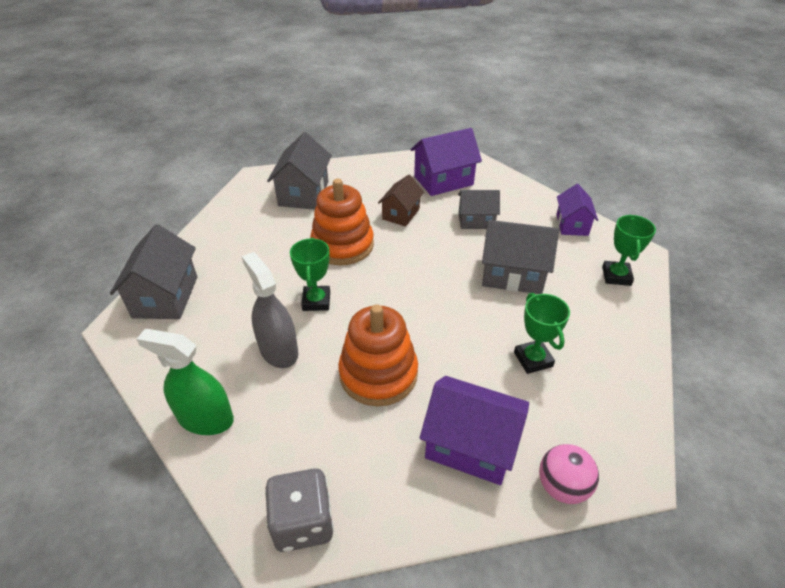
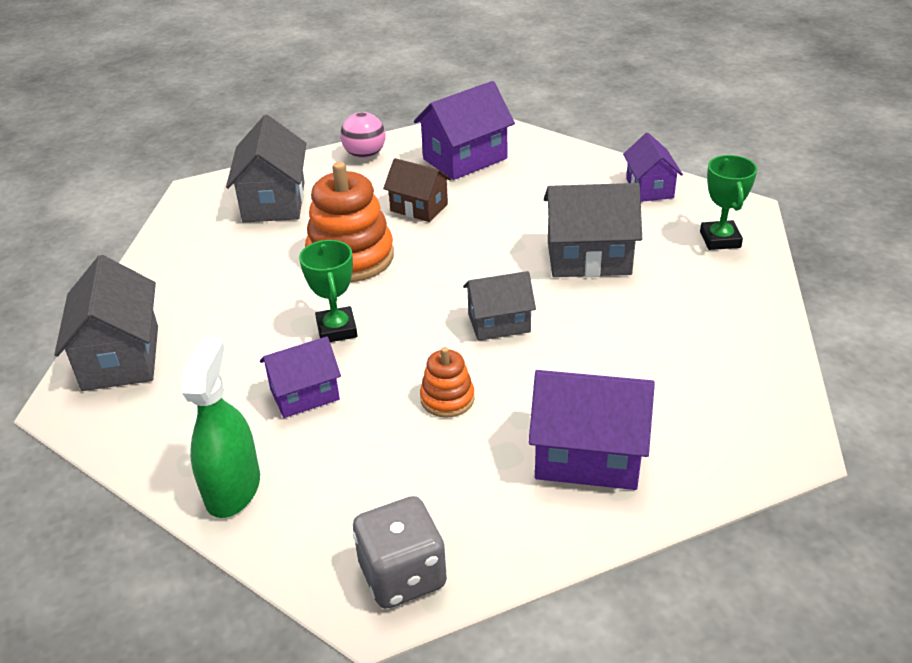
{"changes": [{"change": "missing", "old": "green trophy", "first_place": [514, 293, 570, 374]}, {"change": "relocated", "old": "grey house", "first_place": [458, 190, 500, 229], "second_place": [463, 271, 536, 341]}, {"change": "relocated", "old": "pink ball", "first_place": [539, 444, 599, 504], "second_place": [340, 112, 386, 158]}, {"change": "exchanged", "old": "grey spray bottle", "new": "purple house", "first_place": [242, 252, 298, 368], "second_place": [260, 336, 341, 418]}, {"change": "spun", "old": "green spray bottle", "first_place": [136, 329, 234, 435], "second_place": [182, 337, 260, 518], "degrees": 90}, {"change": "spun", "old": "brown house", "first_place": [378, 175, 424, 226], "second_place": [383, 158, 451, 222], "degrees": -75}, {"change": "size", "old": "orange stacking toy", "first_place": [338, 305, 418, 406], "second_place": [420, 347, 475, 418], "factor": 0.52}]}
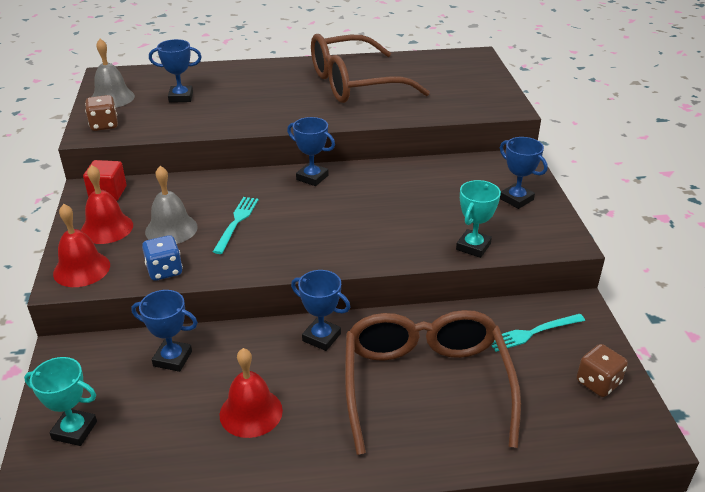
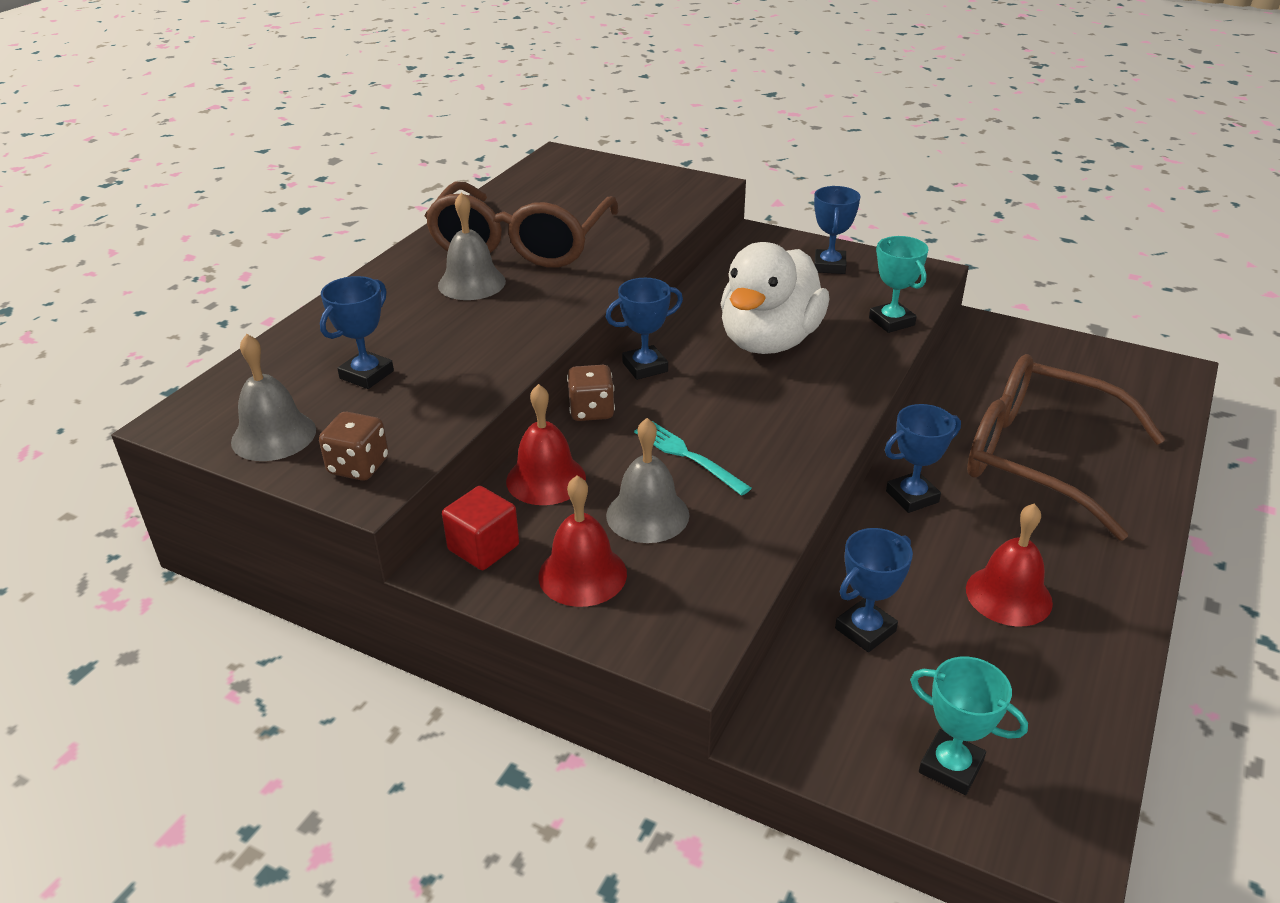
{"changes": [{"change": "missing", "old": "blue dice", "first_place": [142, 235, 183, 281]}, {"change": "missing", "old": "turquoise fork", "first_place": [491, 314, 585, 352]}, {"change": "appeared", "new": "grey bell", "second_place": [438, 192, 506, 300]}, {"change": "appeared", "new": "white duck", "second_place": [721, 242, 829, 354]}, {"change": "relocated", "old": "red bell", "first_place": [53, 204, 110, 287], "second_place": [506, 384, 586, 505]}, {"change": "relocated", "old": "brown dice", "first_place": [577, 344, 628, 397], "second_place": [567, 365, 615, 421]}, {"change": "spun", "old": "turquoise trophy", "first_place": [24, 357, 97, 446], "second_place": [910, 656, 1028, 795], "degrees": 75}, {"change": "spun", "old": "blue trophy", "first_place": [500, 137, 548, 209], "second_place": [814, 186, 861, 274], "degrees": -75}]}
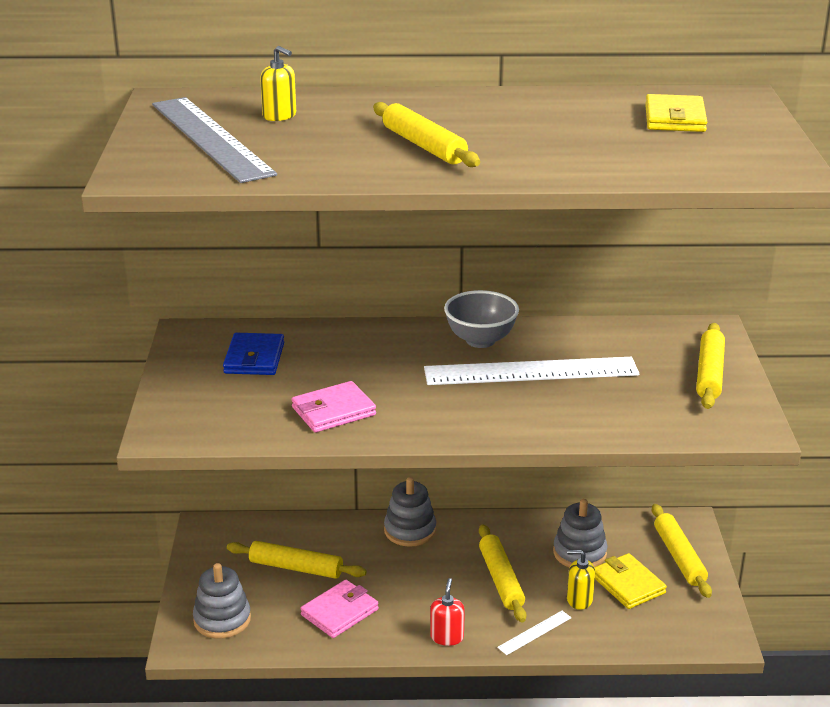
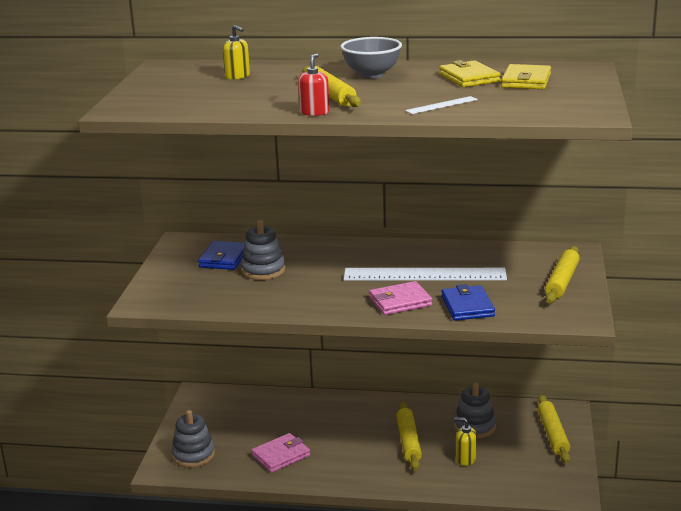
{"changes": [{"change": "missing", "old": "grey ruler", "first_place": [152, 97, 277, 183]}, {"change": "missing", "old": "yellow rolling pin", "first_place": [227, 541, 366, 579]}, {"change": "appeared", "new": "blue wallet", "second_place": [442, 284, 495, 321]}, {"change": "relocated", "old": "pink wallet", "first_place": [291, 381, 376, 432], "second_place": [369, 281, 432, 315]}, {"change": "relocated", "old": "grey stacking toy", "first_place": [384, 477, 436, 547], "second_place": [241, 220, 286, 280]}, {"change": "relocated", "old": "red soap dispenser", "first_place": [430, 578, 465, 646], "second_place": [298, 54, 329, 116]}, {"change": "relocated", "old": "grey bowl", "first_place": [444, 290, 519, 348], "second_place": [340, 37, 402, 79]}, {"change": "relocated", "old": "white ruler", "first_place": [497, 611, 571, 655], "second_place": [405, 96, 478, 114]}, {"change": "relocated", "old": "yellow wallet", "first_place": [594, 553, 667, 609], "second_place": [439, 60, 501, 87]}]}
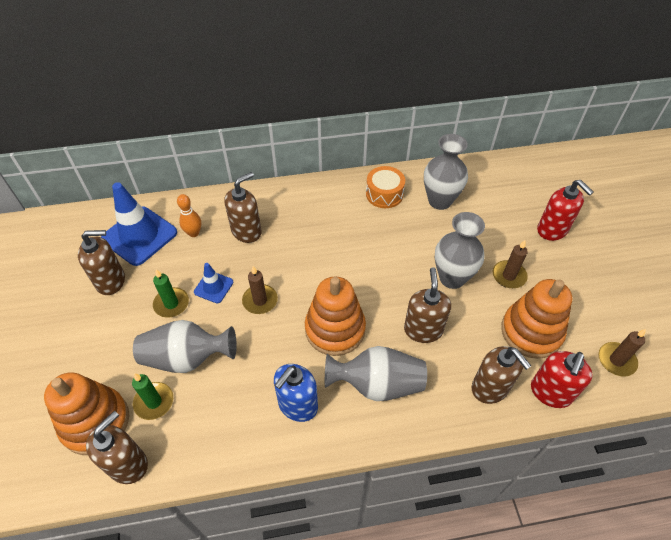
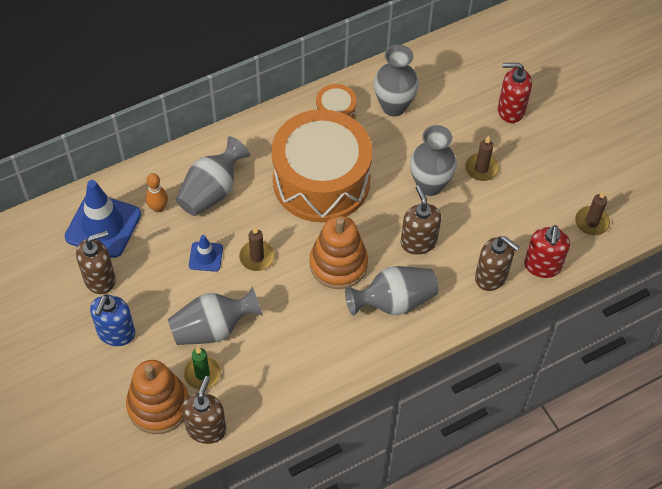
{"changes": [{"change": "missing", "old": "green candle", "first_place": [153, 269, 189, 318]}, {"change": "missing", "old": "orange stacking toy", "first_place": [501, 279, 572, 359]}, {"change": "appeared", "new": "orange drum", "second_place": [271, 109, 372, 222]}, {"change": "relocated", "old": "blue soap dispenser", "first_place": [274, 364, 318, 422], "second_place": [90, 294, 135, 346]}, {"change": "exchanged", "old": "brown soap dispenser", "new": "grey vase", "first_place": [224, 172, 262, 243], "second_place": [176, 136, 250, 216]}, {"change": "spun", "old": "red soap dispenser", "first_place": [537, 180, 593, 241], "second_place": [498, 63, 532, 123], "degrees": 150}]}
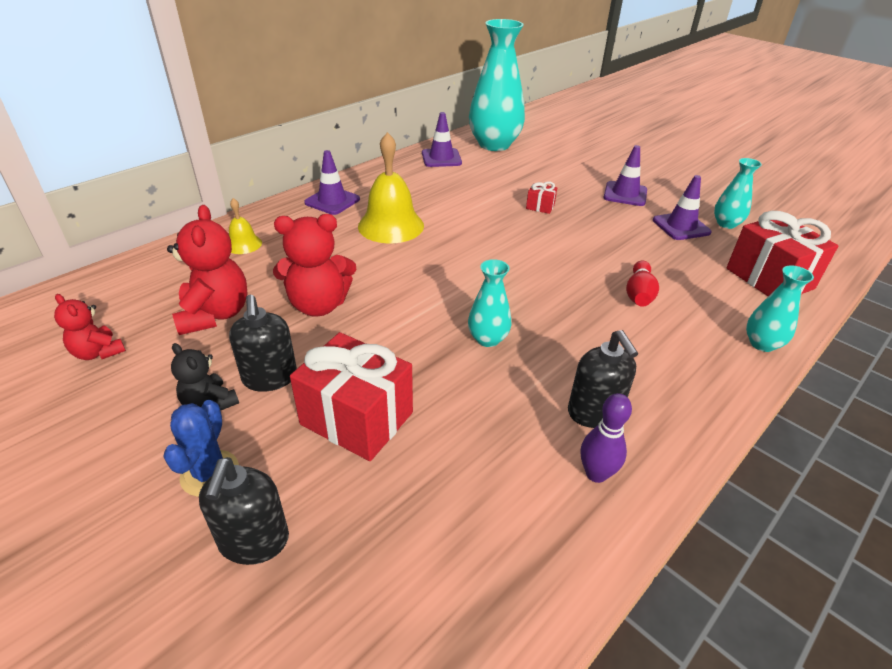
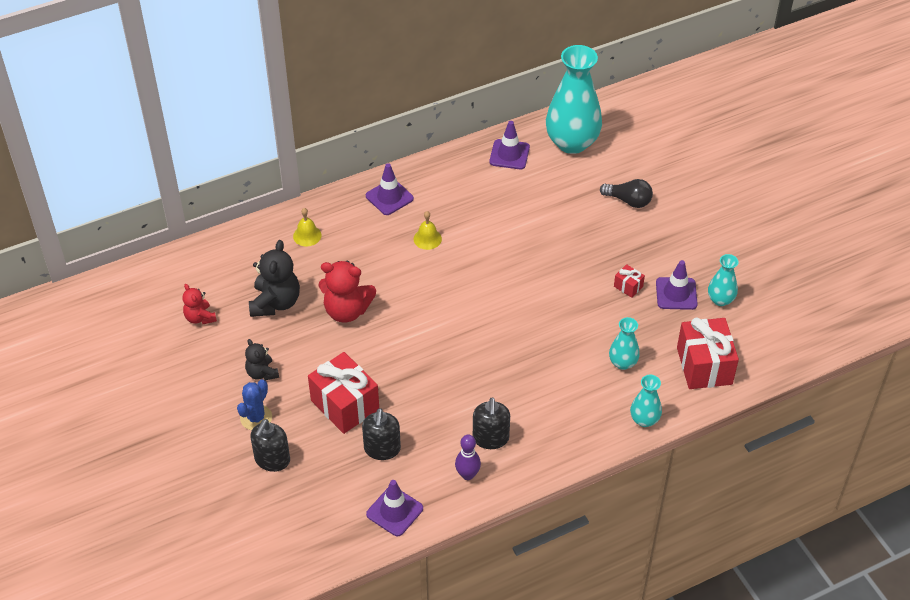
{"changes": [{"change": "missing", "old": "red bowling pin", "first_place": [626, 260, 659, 307]}, {"change": "appeared", "new": "black light bulb", "second_place": [600, 179, 653, 208]}, {"change": "relocated", "old": "black soap dispenser", "first_place": [229, 295, 297, 392], "second_place": [362, 408, 401, 460]}, {"change": "relocated", "old": "turquoise vase", "first_place": [468, 259, 512, 347], "second_place": [609, 317, 640, 370]}, {"change": "relocated", "old": "red gift", "first_place": [526, 182, 557, 214], "second_place": [614, 264, 645, 298]}, {"change": "relocated", "old": "purple traffic cone", "first_place": [603, 145, 647, 206], "second_place": [366, 480, 423, 536]}, {"change": "colour", "old": "red teddy bear", "new": "black teddy bear", "first_place": [167, 205, 247, 335], "second_place": [249, 240, 300, 317]}, {"change": "size", "old": "yellow bell", "first_place": [358, 132, 424, 243], "second_place": [414, 211, 442, 250], "factor": 0.51}]}
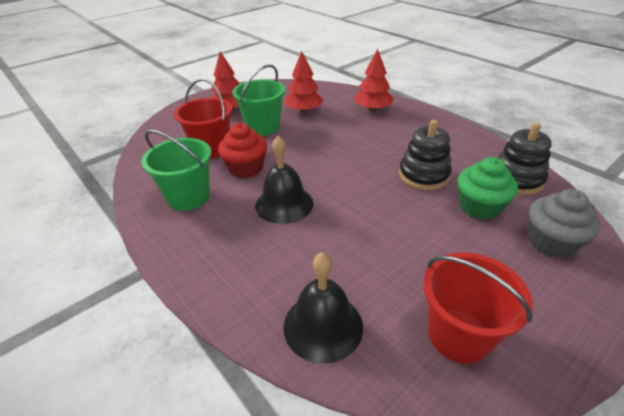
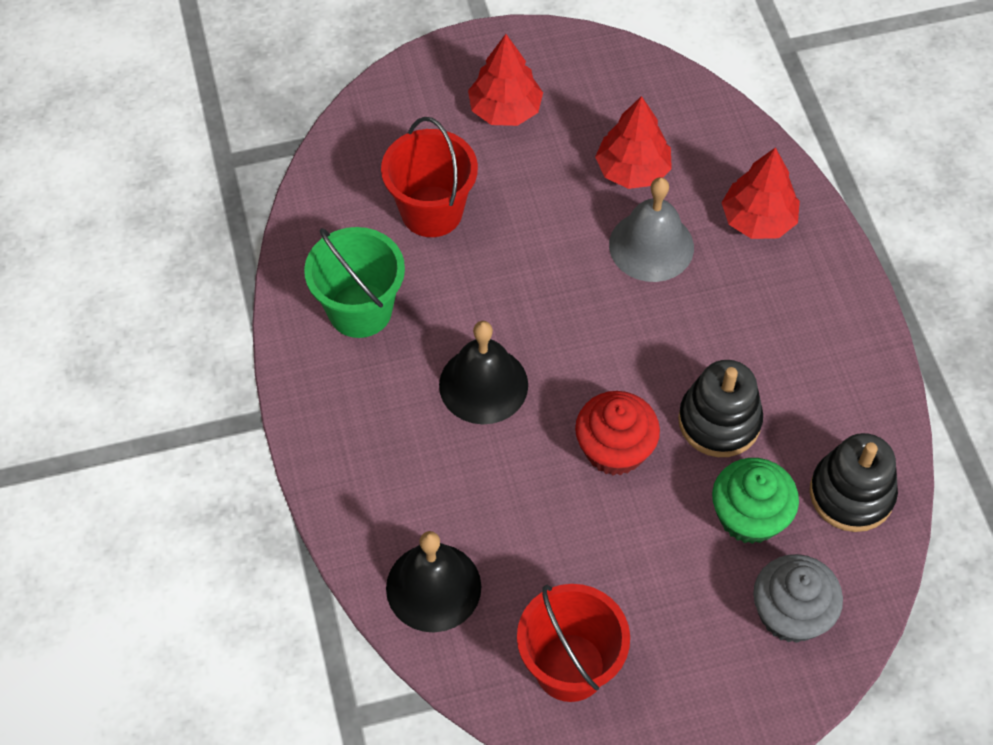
{"changes": [{"change": "missing", "old": "green bucket", "first_place": [232, 64, 285, 136]}, {"change": "appeared", "new": "grey bell", "second_place": [609, 177, 694, 282]}, {"change": "relocated", "old": "red cupcake", "first_place": [218, 123, 267, 178], "second_place": [575, 391, 660, 476]}]}
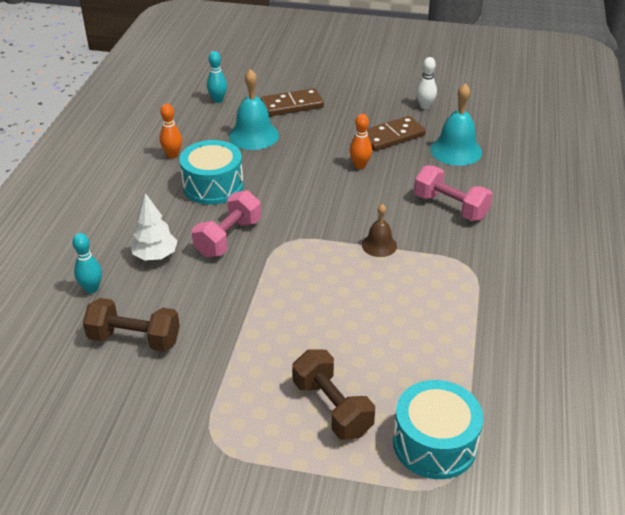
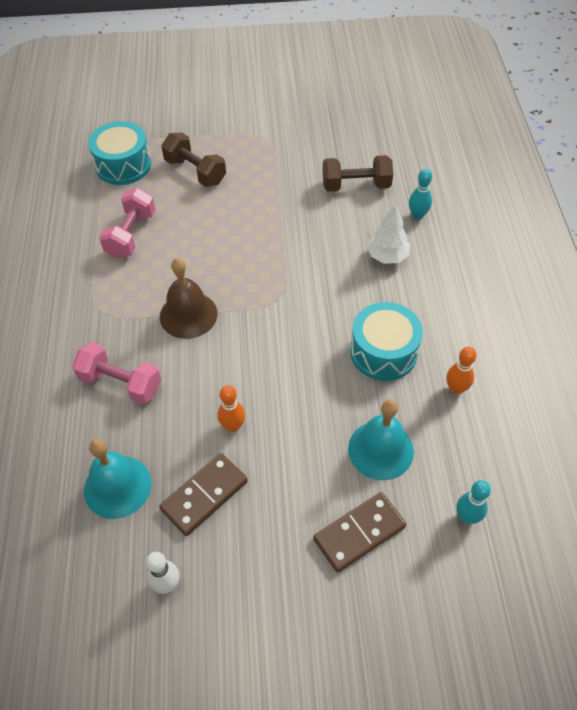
{"changes": [{"change": "relocated", "old": "pink dumbbell", "first_place": [192, 190, 261, 257], "second_place": [99, 188, 156, 259]}, {"change": "size", "old": "brown bell", "first_place": [362, 204, 397, 257], "second_place": [160, 258, 217, 339], "factor": 1.67}]}
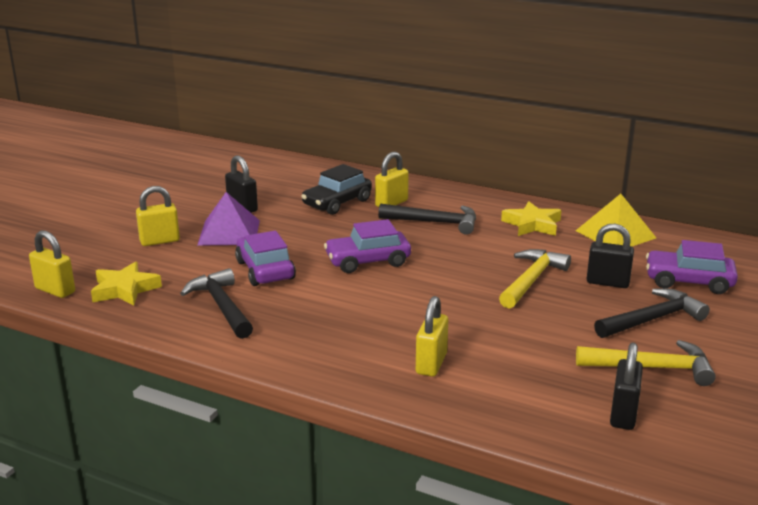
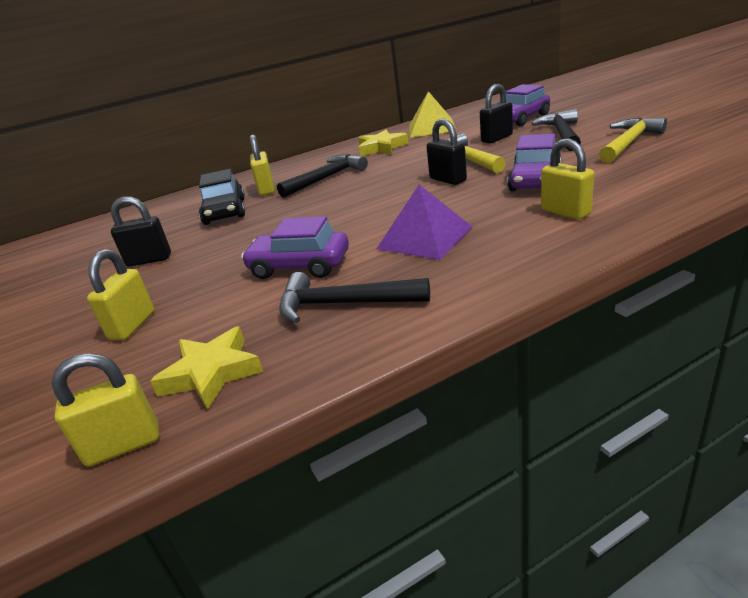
{"changes": [{"change": "relocated", "old": "purple pyramid", "first_place": [197, 192, 260, 246], "second_place": [377, 185, 472, 260]}, {"change": "relocated", "old": "purple car", "first_place": [324, 219, 411, 273], "second_place": [507, 134, 561, 191]}, {"change": "relocated", "old": "black padlock", "first_place": [610, 343, 643, 430], "second_place": [426, 118, 467, 185]}]}
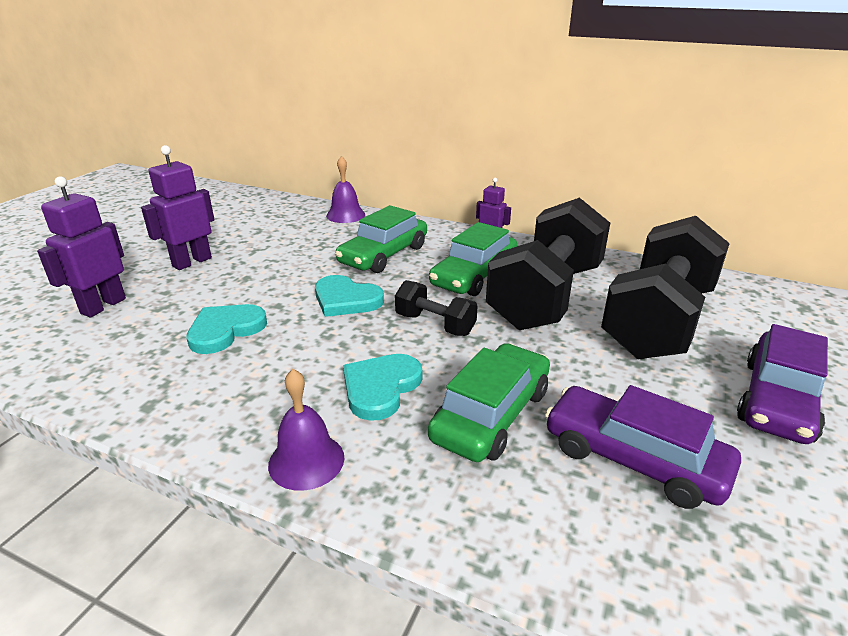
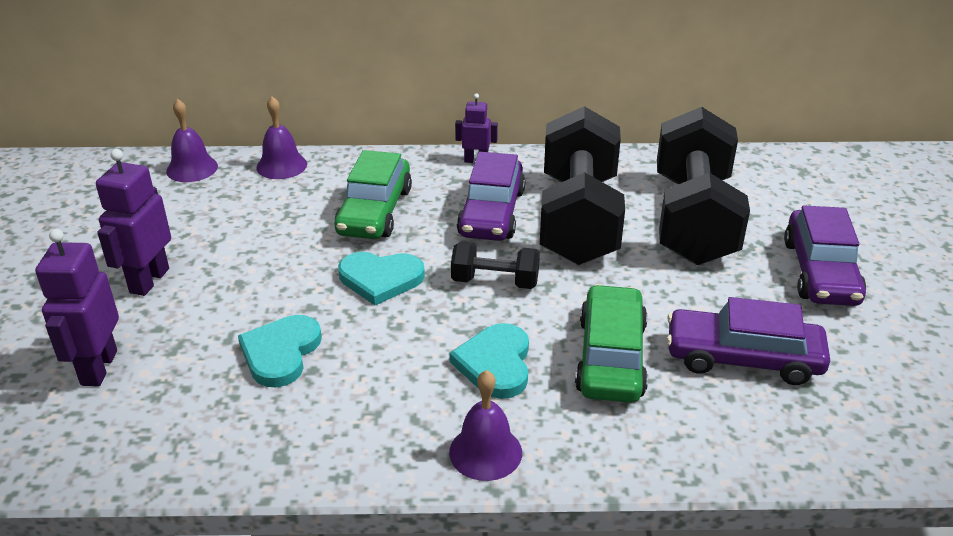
{"changes": [{"change": "appeared", "new": "purple bell", "second_place": [166, 99, 218, 182]}, {"change": "colour", "old": "green car", "new": "purple car", "first_place": [429, 222, 517, 296], "second_place": [457, 152, 525, 241]}]}
